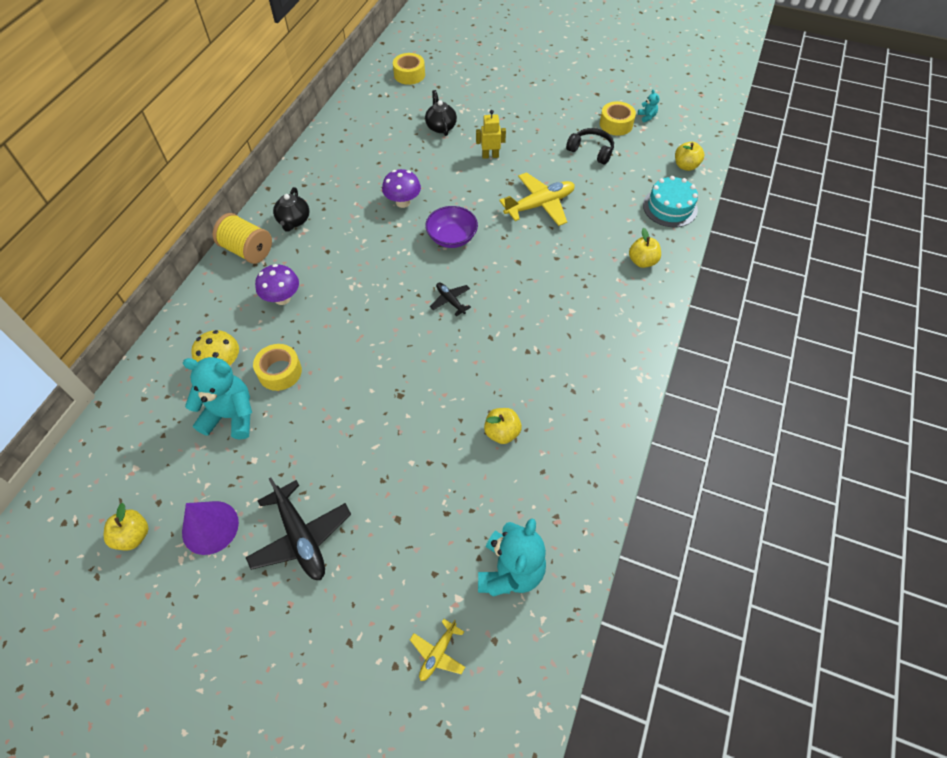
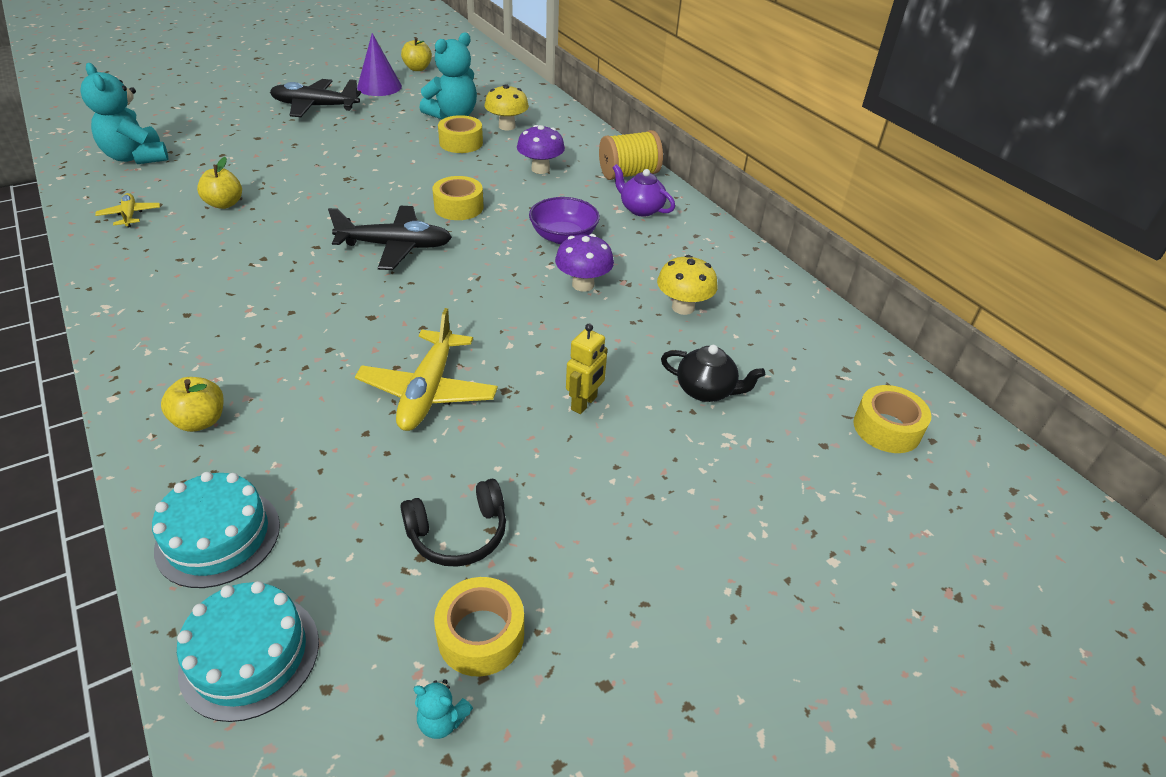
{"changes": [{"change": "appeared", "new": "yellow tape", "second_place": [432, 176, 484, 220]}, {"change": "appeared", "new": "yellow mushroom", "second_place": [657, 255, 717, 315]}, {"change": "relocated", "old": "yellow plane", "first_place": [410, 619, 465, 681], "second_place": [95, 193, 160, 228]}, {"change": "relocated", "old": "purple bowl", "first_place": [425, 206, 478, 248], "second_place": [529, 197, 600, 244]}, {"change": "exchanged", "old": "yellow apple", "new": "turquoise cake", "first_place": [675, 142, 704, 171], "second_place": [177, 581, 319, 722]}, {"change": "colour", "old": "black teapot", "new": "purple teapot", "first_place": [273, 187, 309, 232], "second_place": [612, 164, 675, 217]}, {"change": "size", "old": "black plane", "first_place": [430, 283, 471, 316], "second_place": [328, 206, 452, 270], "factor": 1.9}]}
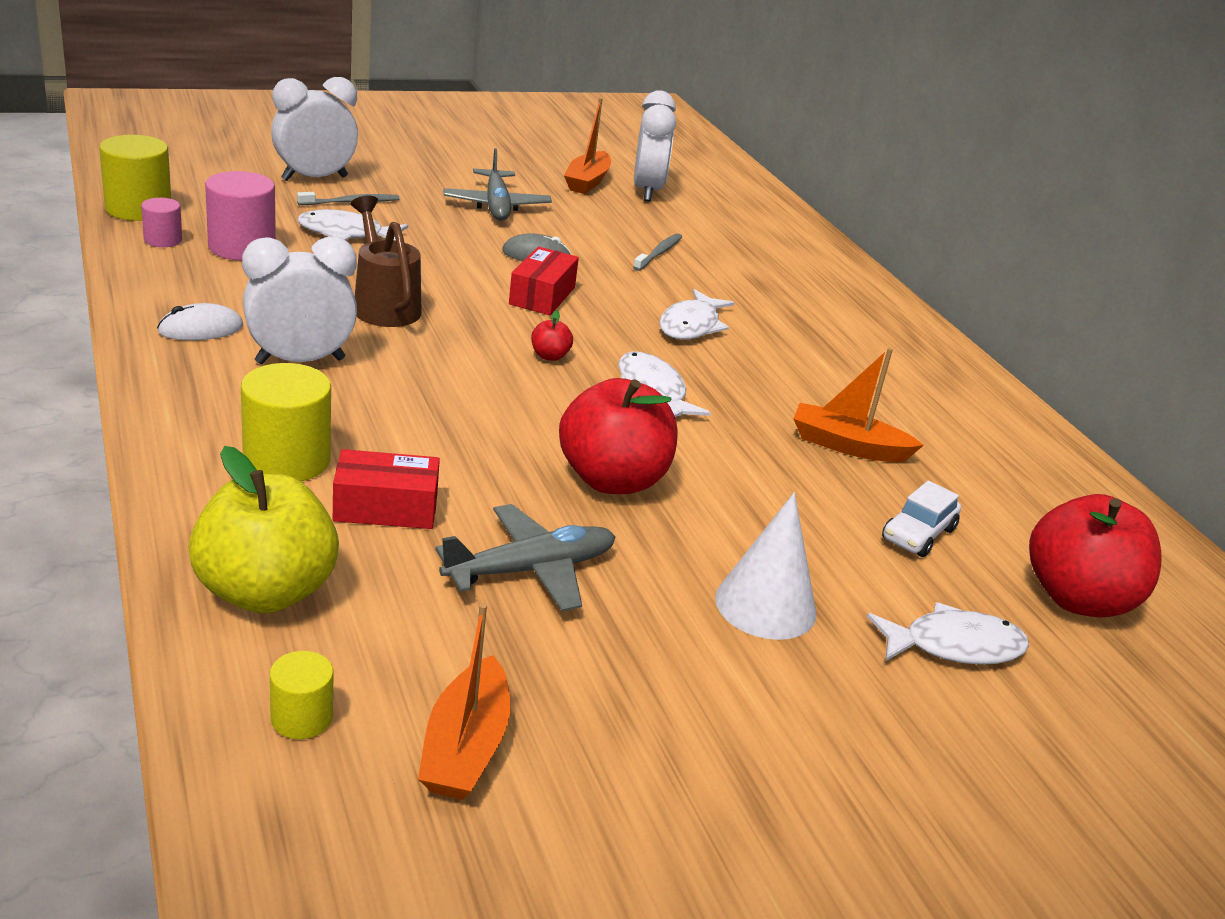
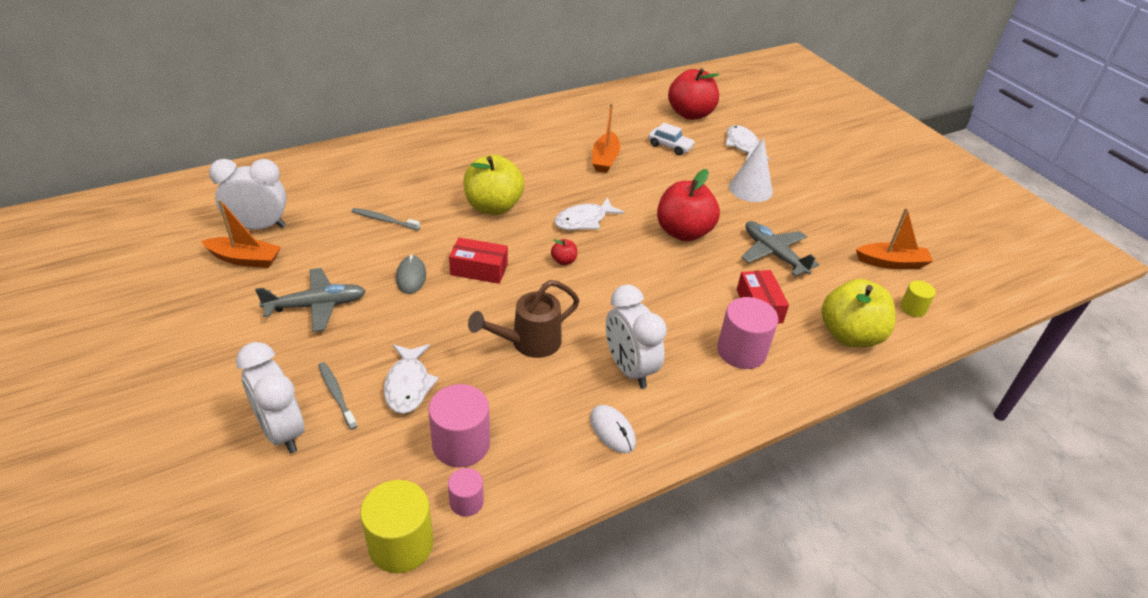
{"changes": [{"change": "exchanged", "old": "white fish", "new": "yellow apple", "first_place": [659, 289, 735, 340], "second_place": [463, 155, 524, 215]}, {"change": "colour", "old": "yellow cylinder", "new": "pink cylinder", "first_place": [241, 363, 331, 481], "second_place": [717, 297, 778, 369]}]}
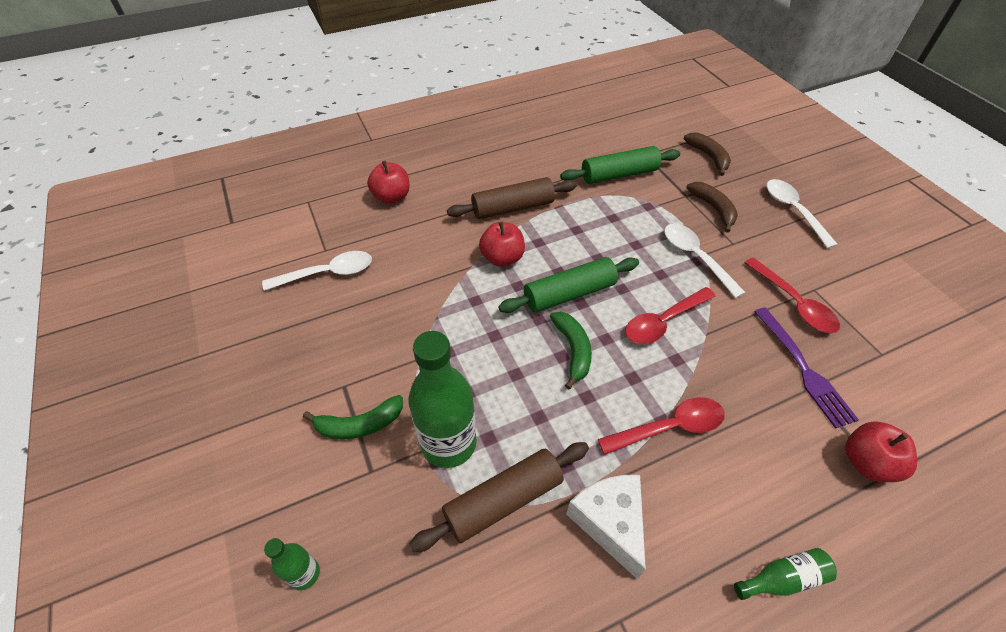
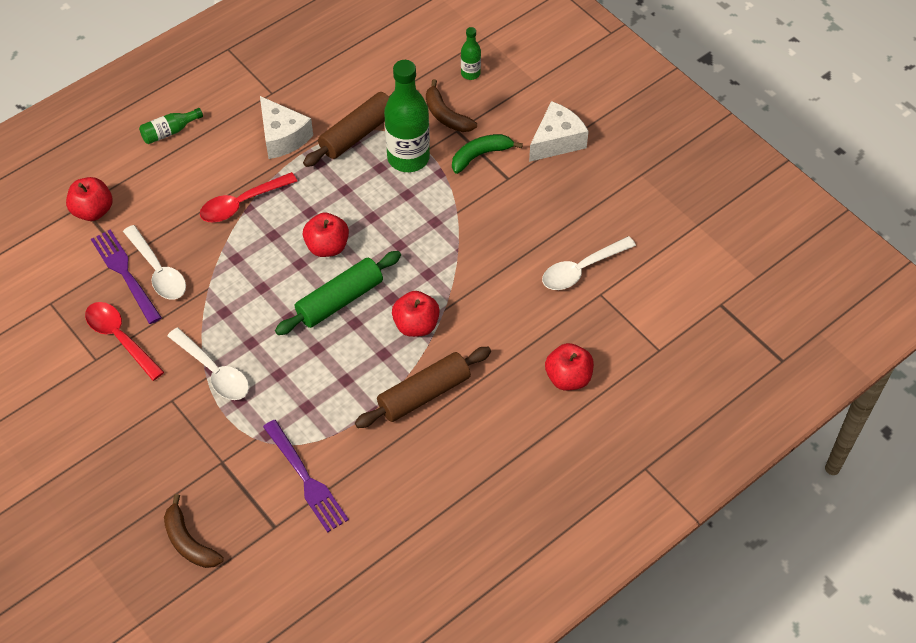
{"changes": [{"change": "missing", "old": "red spoon", "first_place": [625, 287, 716, 344]}, {"change": "appeared", "new": "white cheese", "second_place": [529, 101, 589, 162]}, {"change": "relocated", "old": "brown banana", "first_place": [686, 182, 738, 233], "second_place": [426, 79, 477, 132]}, {"change": "relocated", "old": "white spoon", "first_place": [766, 179, 838, 249], "second_place": [123, 225, 186, 300]}, {"change": "exchanged", "old": "green banana", "new": "red apple", "first_place": [550, 312, 592, 389], "second_place": [303, 213, 349, 257]}, {"change": "exchanged", "old": "green rolling pin", "new": "purple fork", "first_place": [560, 146, 680, 184], "second_place": [263, 420, 349, 532]}]}
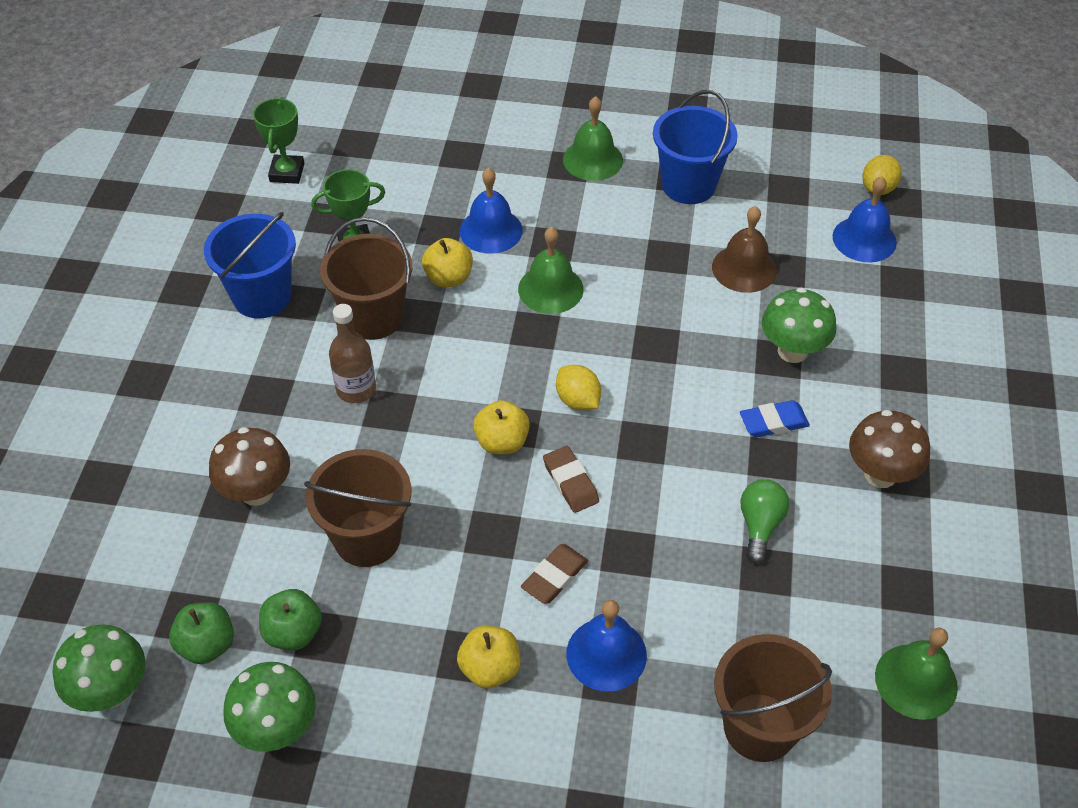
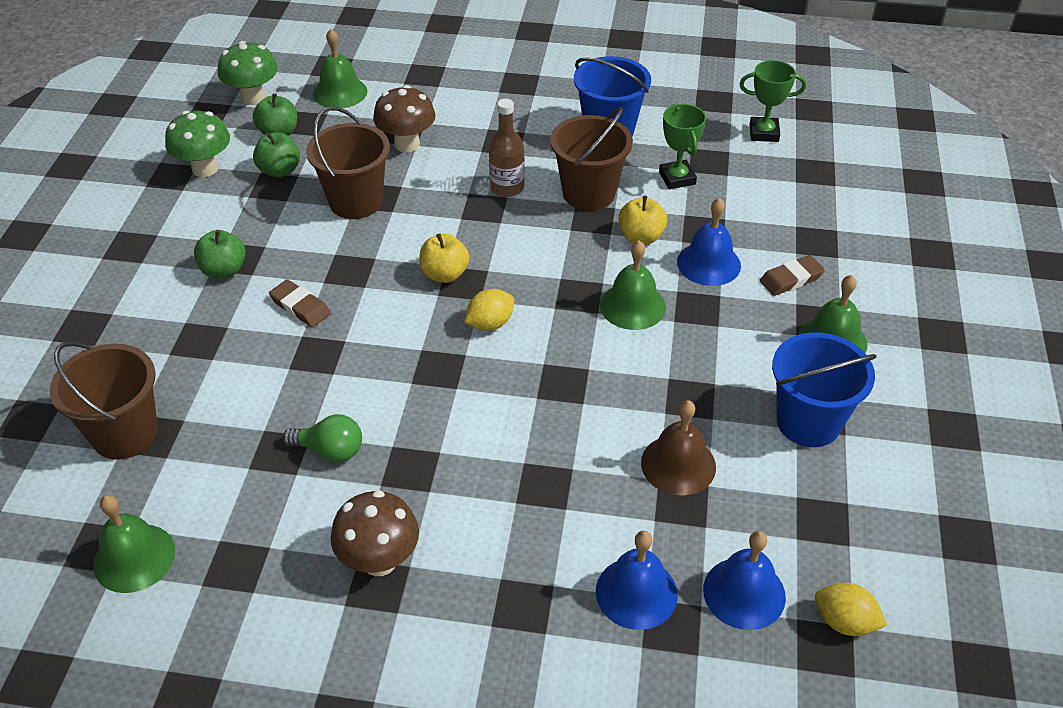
{"changes": [{"change": "missing", "old": "blue eraser", "first_place": [740, 400, 810, 437]}, {"change": "missing", "old": "green mushroom", "first_place": [762, 287, 836, 363]}, {"change": "appeared", "new": "green bell", "second_place": [313, 29, 367, 108]}, {"change": "relocated", "old": "brown eraser", "first_place": [543, 446, 599, 513], "second_place": [760, 255, 825, 296]}, {"change": "relocated", "old": "blue bell", "first_place": [566, 600, 647, 692], "second_place": [596, 531, 678, 630]}, {"change": "colour", "old": "yellow apple", "new": "green apple", "first_place": [457, 626, 520, 689], "second_place": [194, 230, 246, 279]}]}
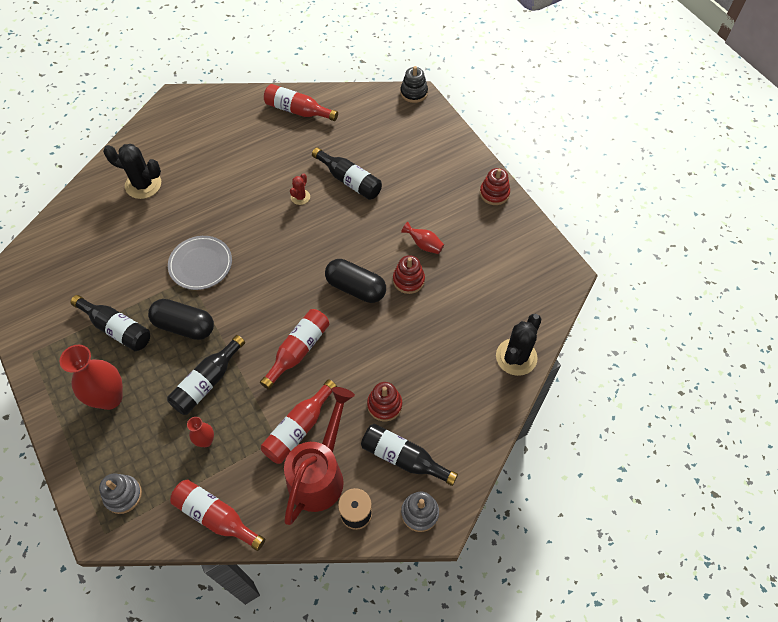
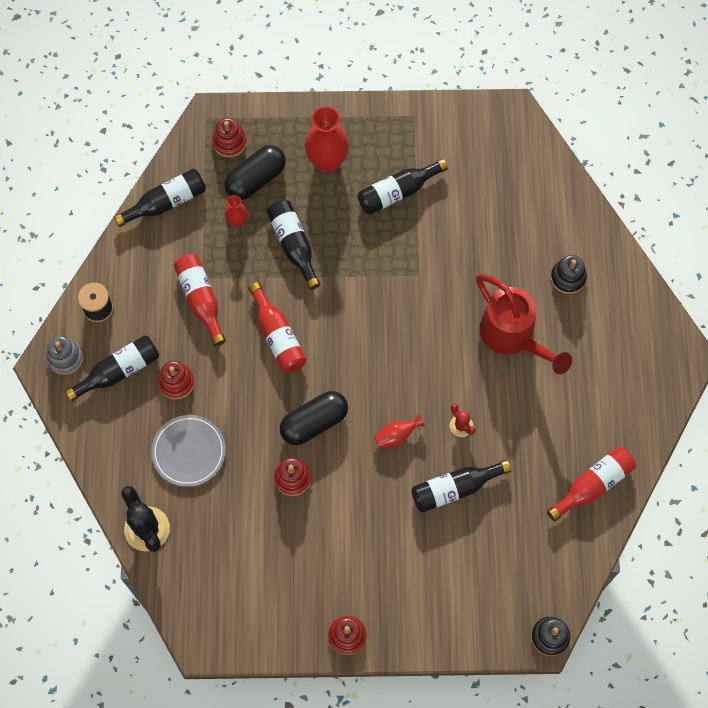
{"changes": [{"change": "relocated", "old": "black capsule", "first_place": [148, 299, 214, 340], "second_place": [224, 145, 286, 200]}, {"change": "relocated", "old": "grey plate", "first_place": [168, 236, 232, 290], "second_place": [151, 415, 226, 487]}, {"change": "relocated", "old": "red watering can", "first_place": [284, 387, 355, 525], "second_place": [476, 274, 572, 374]}, {"change": "relocated", "old": "red vase", "first_place": [401, 222, 444, 254], "second_place": [374, 414, 426, 449]}, {"change": "exchanged", "old": "black cactus", "new": "black stacking toy", "first_place": [103, 144, 161, 199], "second_place": [551, 255, 587, 294]}, {"change": "colour", "old": "grey stacking toy", "new": "red stacking toy", "first_place": [99, 473, 142, 514], "second_place": [212, 118, 247, 158]}, {"change": "colour", "old": "red bottle", "new": "black bottle", "first_place": [170, 479, 265, 551], "second_place": [114, 169, 206, 227]}]}
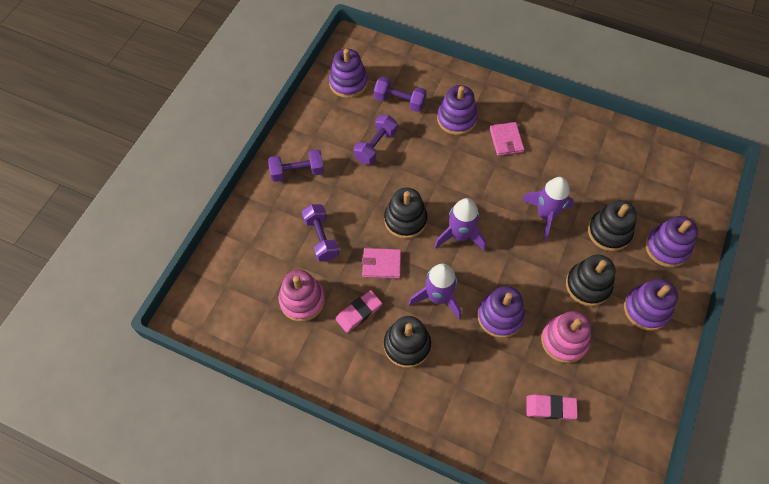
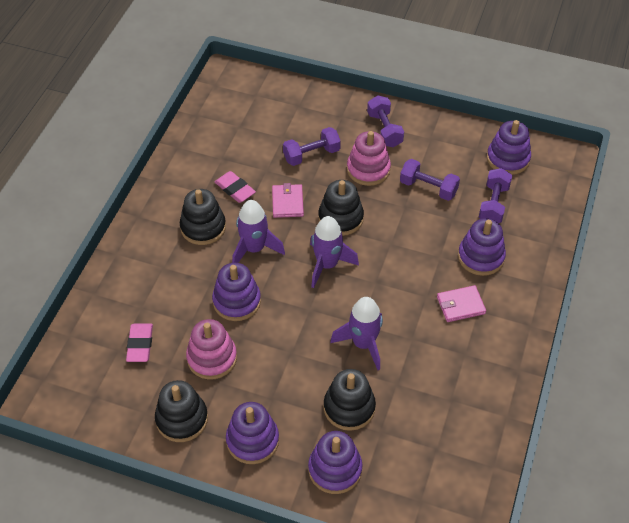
{"changes": [{"change": "relocated", "old": "pink stacking toy", "first_place": [279, 270, 325, 322], "second_place": [347, 131, 391, 186]}, {"change": "relocated", "old": "black stacking toy", "first_place": [566, 254, 615, 306], "second_place": [155, 380, 208, 442]}]}
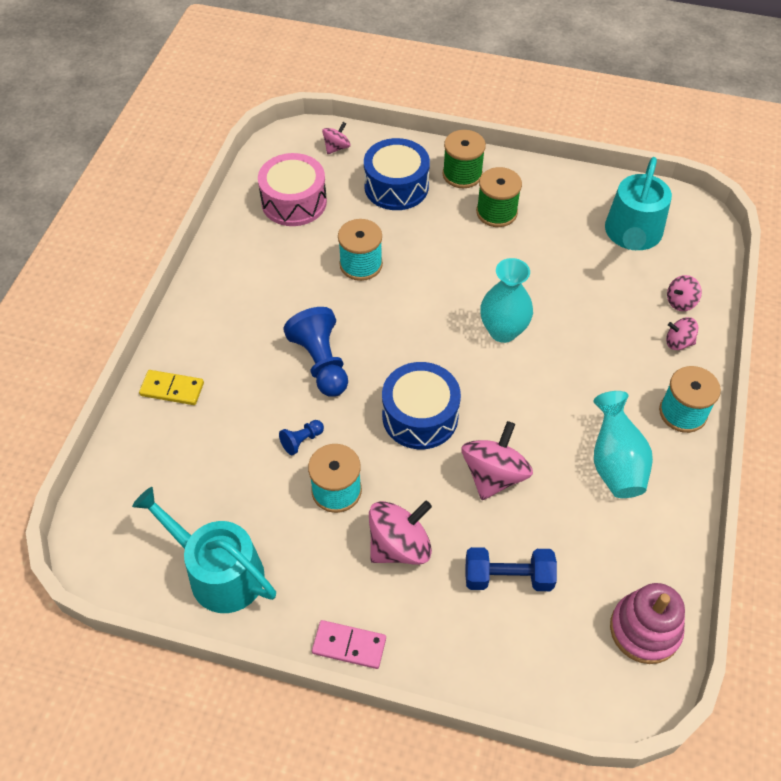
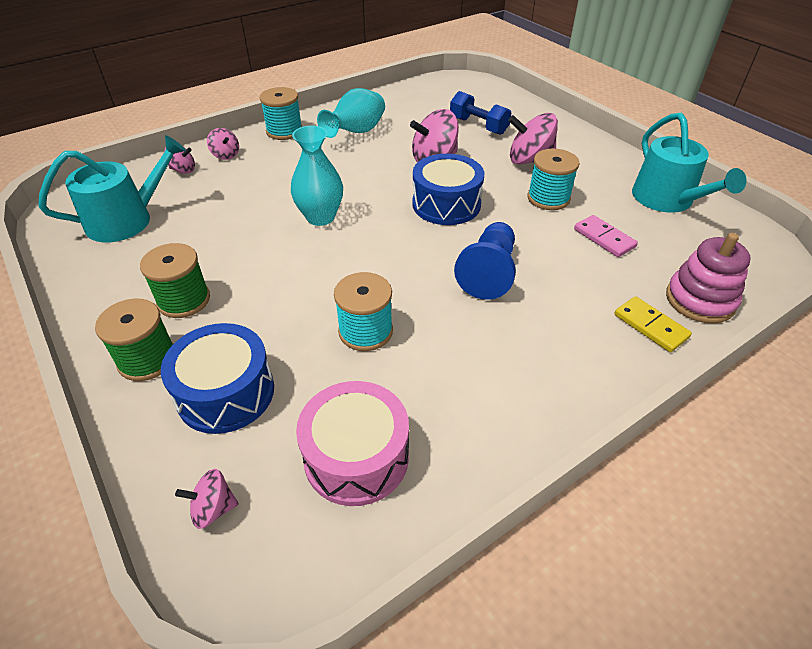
{"changes": [{"change": "missing", "old": "blue pawn", "first_place": [279, 420, 324, 455]}, {"change": "relocated", "old": "pink domino", "first_place": [312, 620, 386, 669], "second_place": [574, 215, 638, 257]}, {"change": "relocated", "old": "pink stacking toy", "first_place": [610, 583, 685, 664], "second_place": [666, 233, 751, 324]}]}
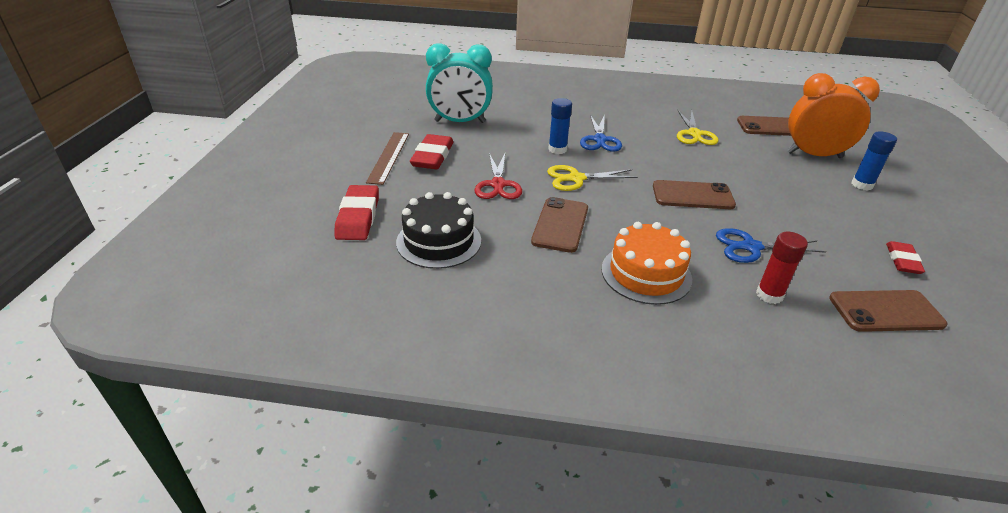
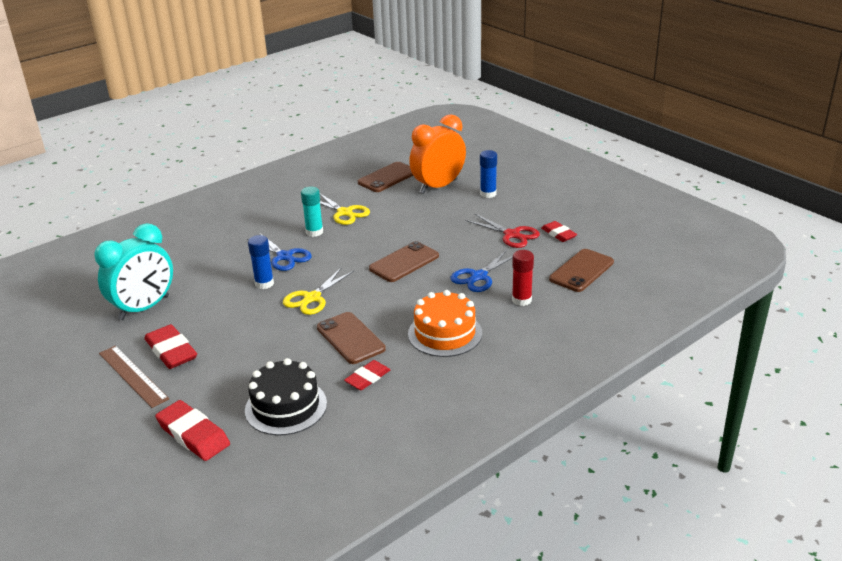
{"changes": [{"change": "appeared", "new": "turquoise glue stick", "second_place": [301, 187, 323, 237]}, {"change": "appeared", "new": "red eraser", "second_place": [344, 360, 390, 390]}, {"change": "relocated", "old": "red scissors", "first_place": [475, 153, 522, 199], "second_place": [466, 214, 540, 248]}]}
